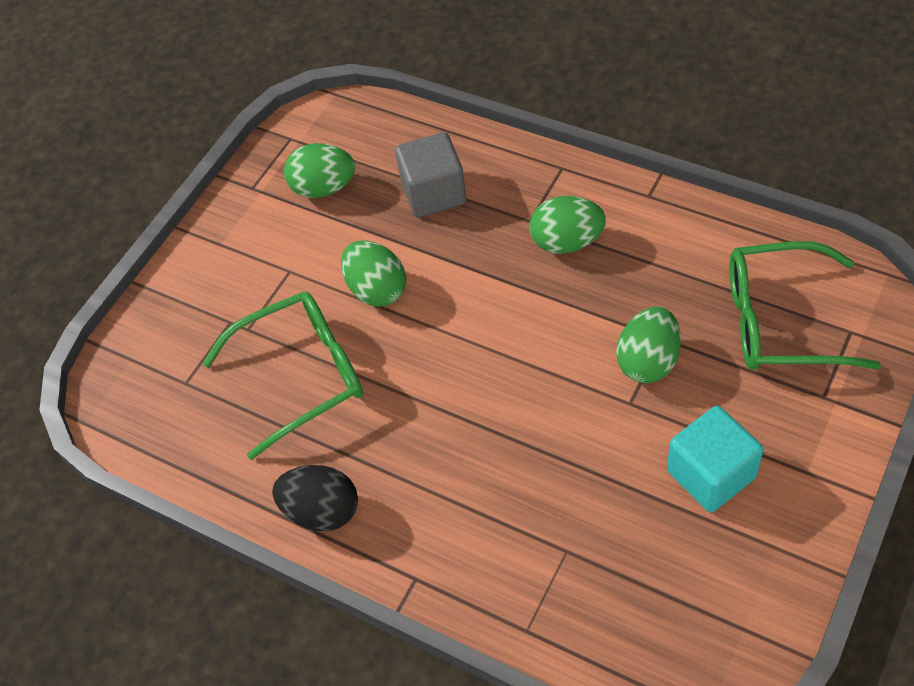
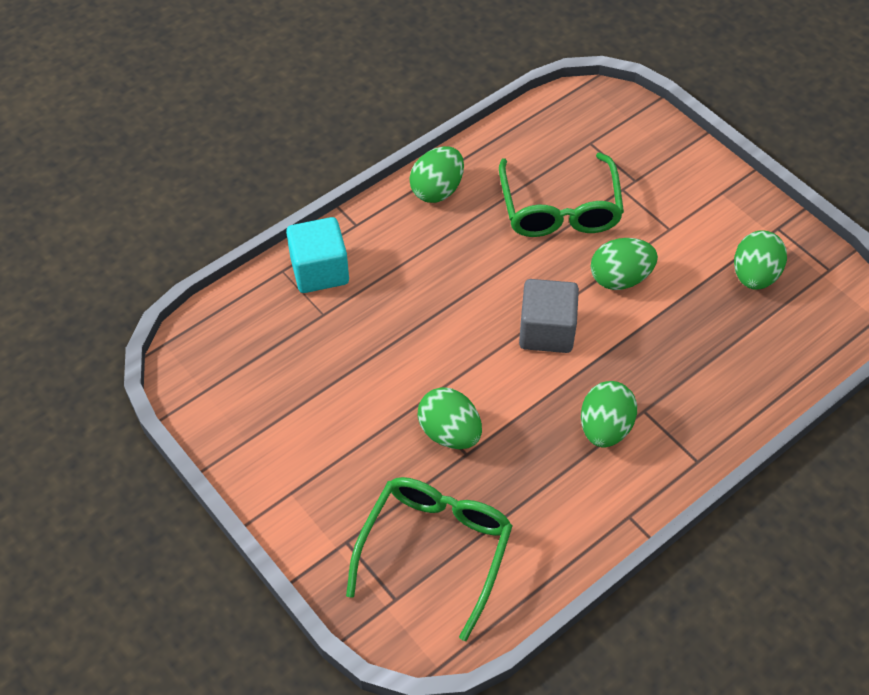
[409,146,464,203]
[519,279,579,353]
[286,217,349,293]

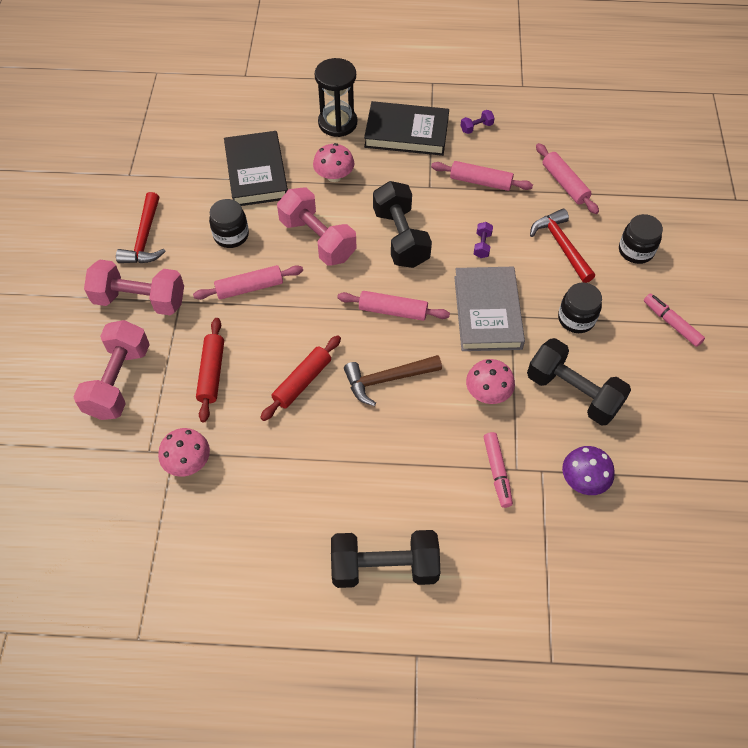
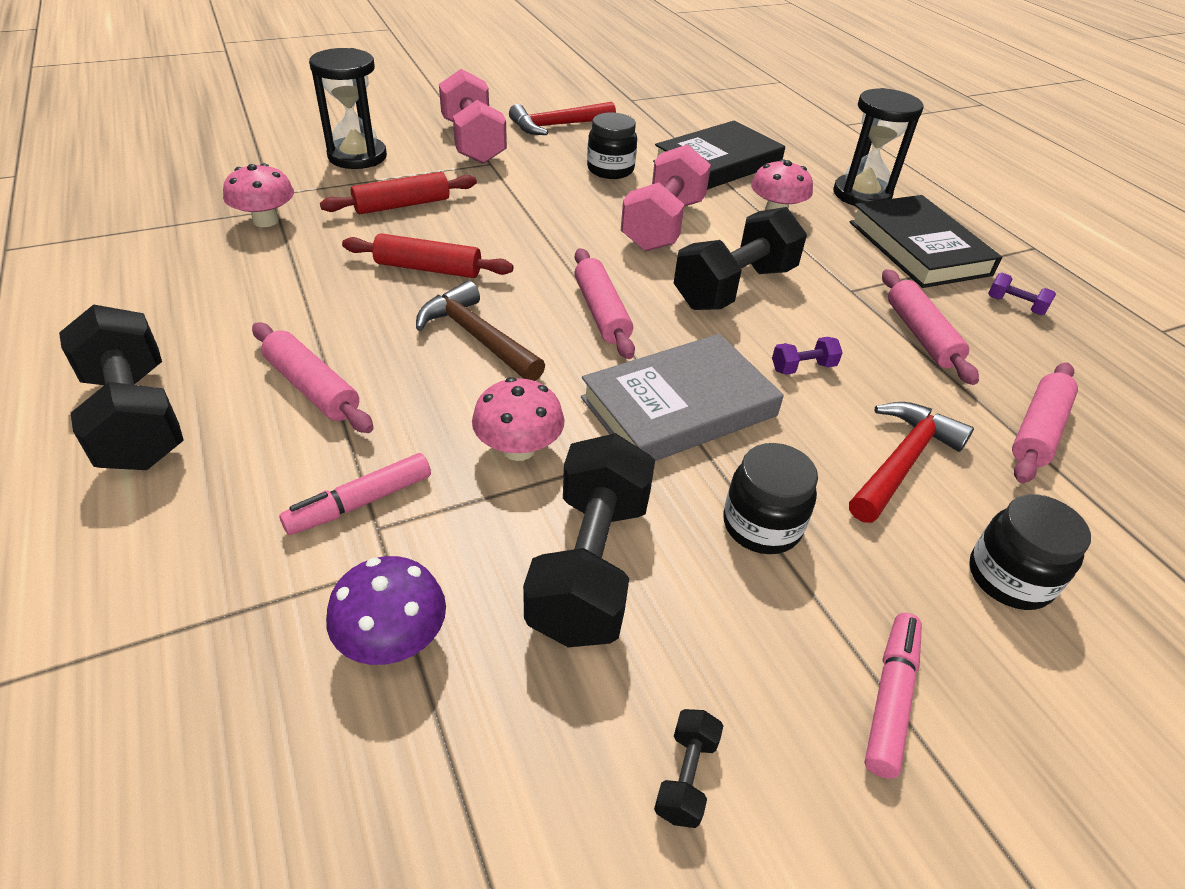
[309,48,387,169]
[252,322,374,433]
[654,709,723,828]

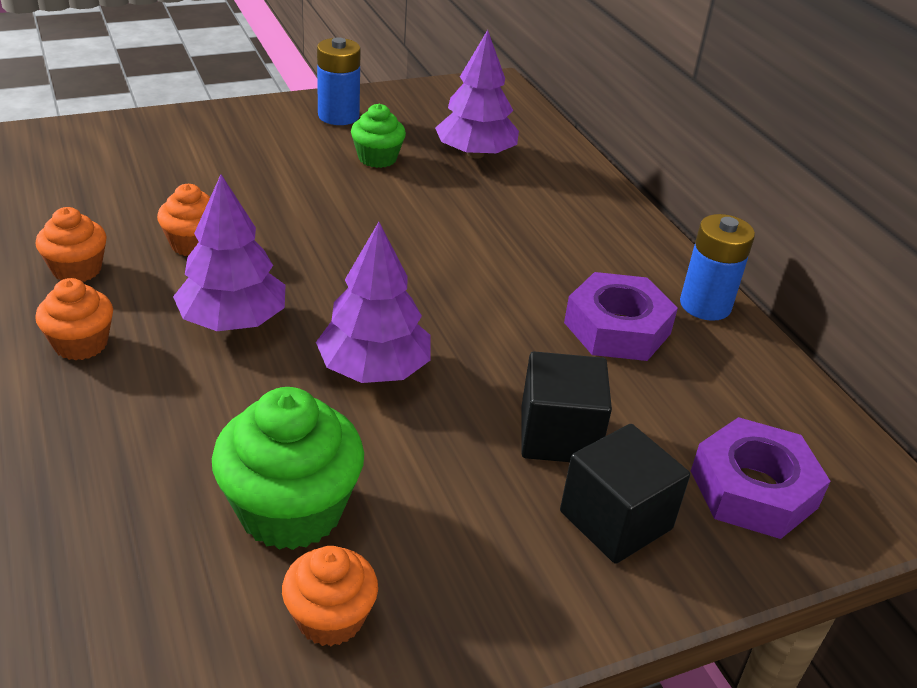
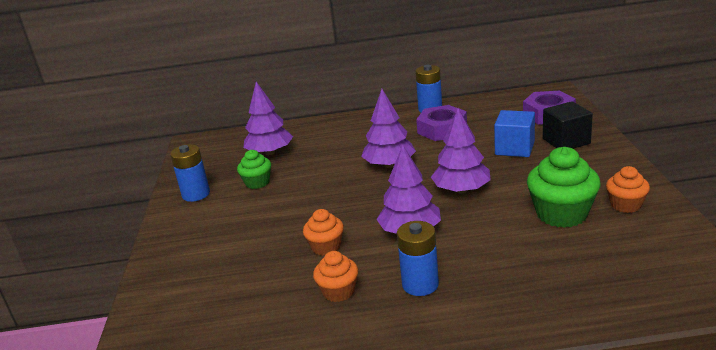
[397,221,439,296]
[494,110,535,157]
[361,89,416,168]

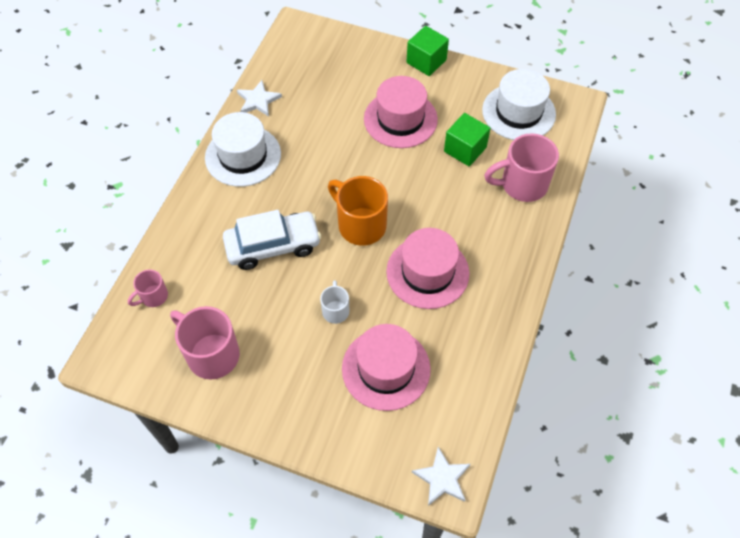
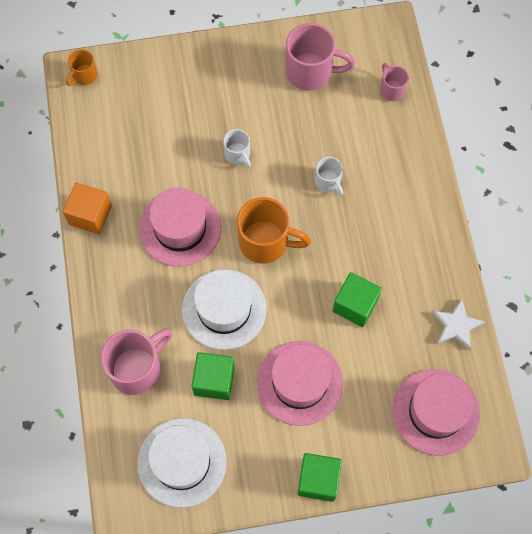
[380,63,409,101]
[182,269,267,350]
[315,157,343,196]
[392,369,480,456]
[66,49,98,86]
[63,182,112,234]
[332,272,382,327]

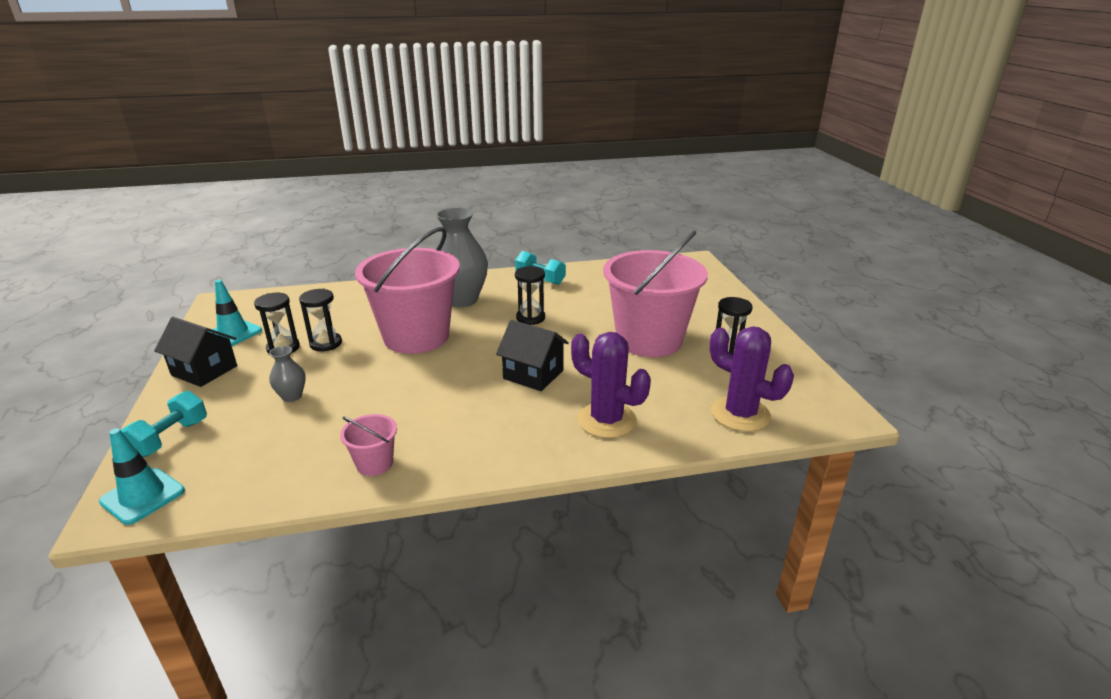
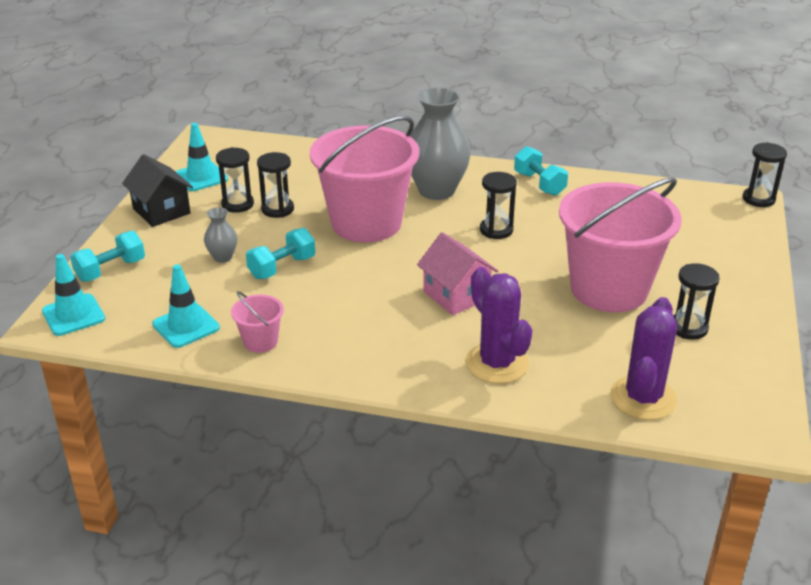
[417,232,498,315]
[610,297,677,420]
[152,264,220,348]
[246,228,315,279]
[743,142,787,207]

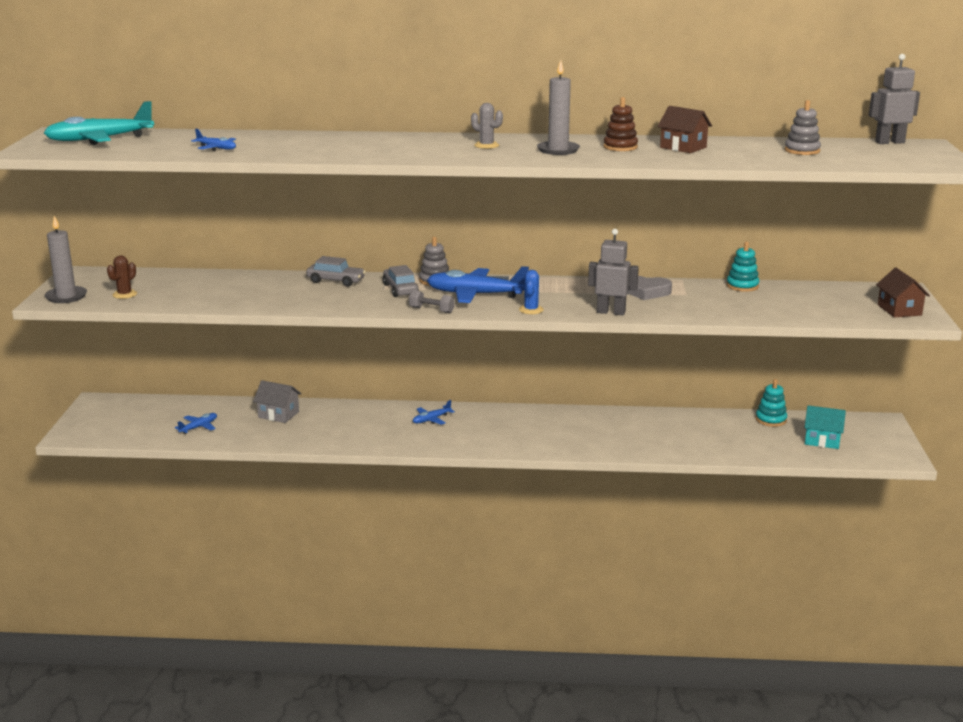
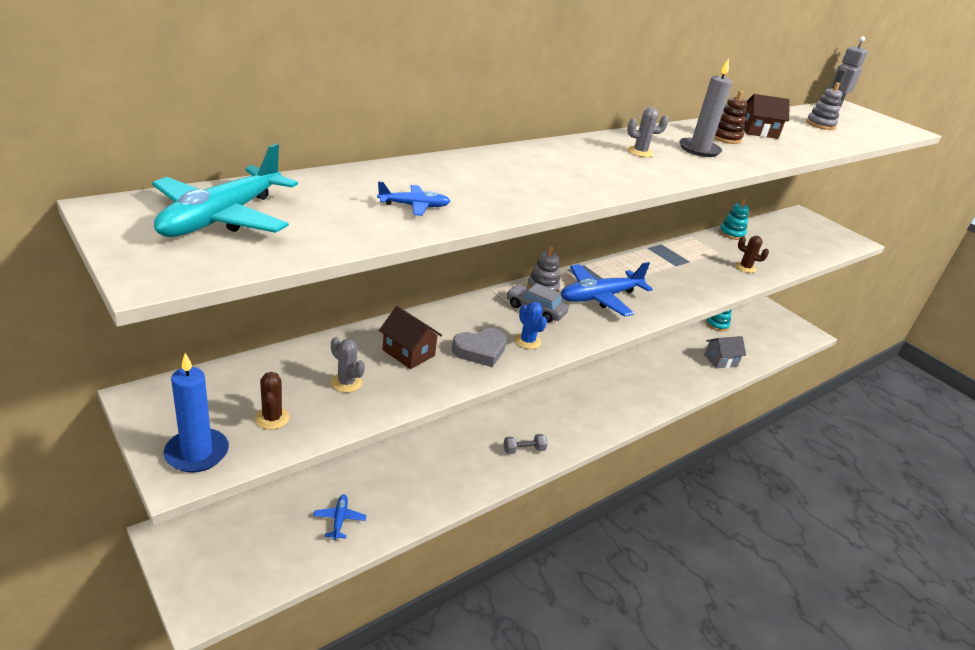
[164,353,229,472]
[704,336,746,369]
[306,256,366,287] (first image)
[503,434,548,454]
[413,400,455,425] (first image)
[515,302,547,349]
[588,229,639,315] (first image)
[452,328,507,367]
[805,405,846,449] (first image)
[379,306,442,369]
[331,337,365,393]
[735,236,769,273]

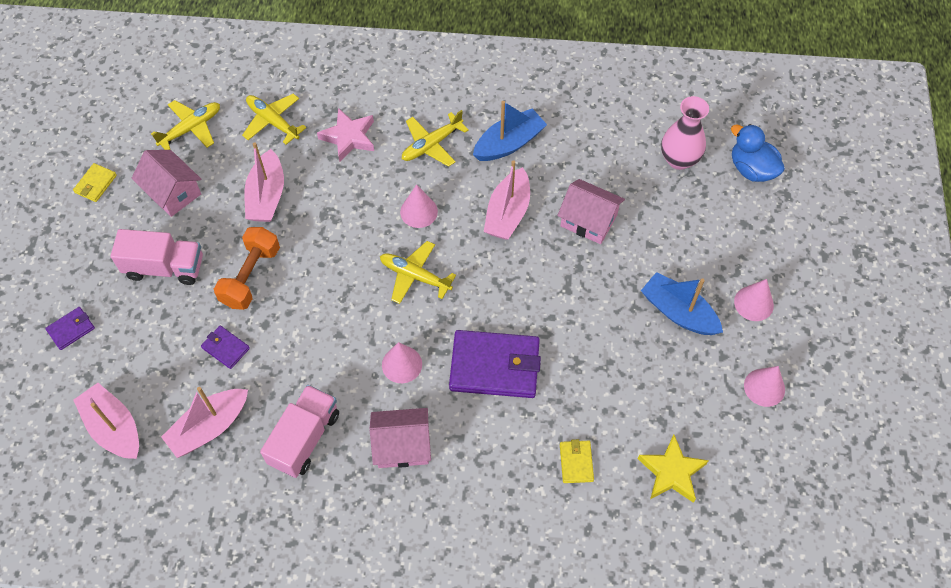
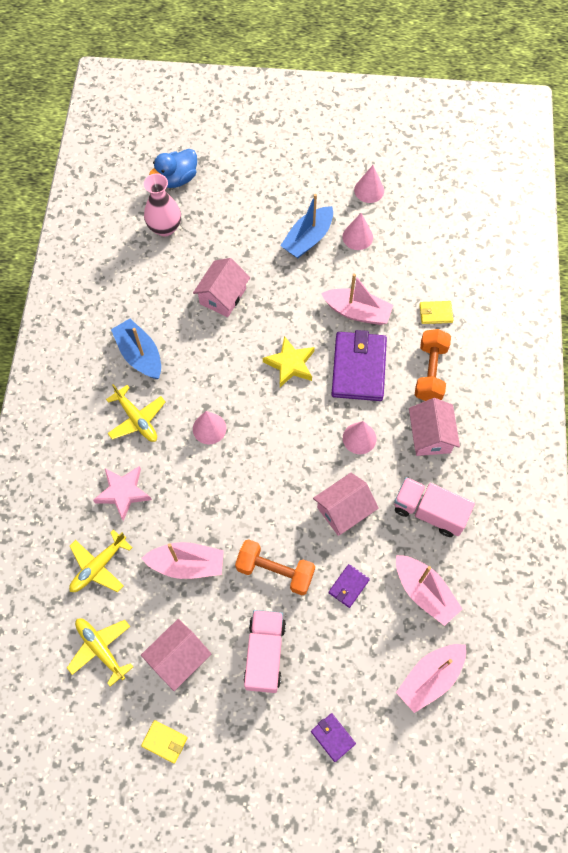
[380,241,456,304] (first image)
[321,273,393,325]
[263,336,315,387]
[342,213,373,250]
[313,473,379,536]
[415,329,451,401]

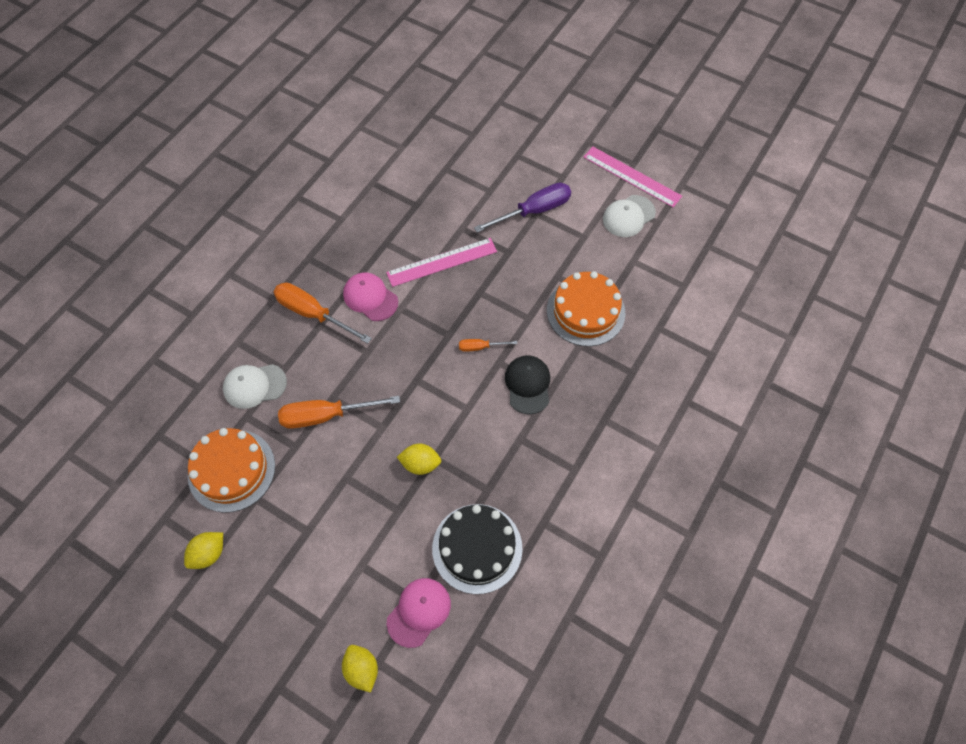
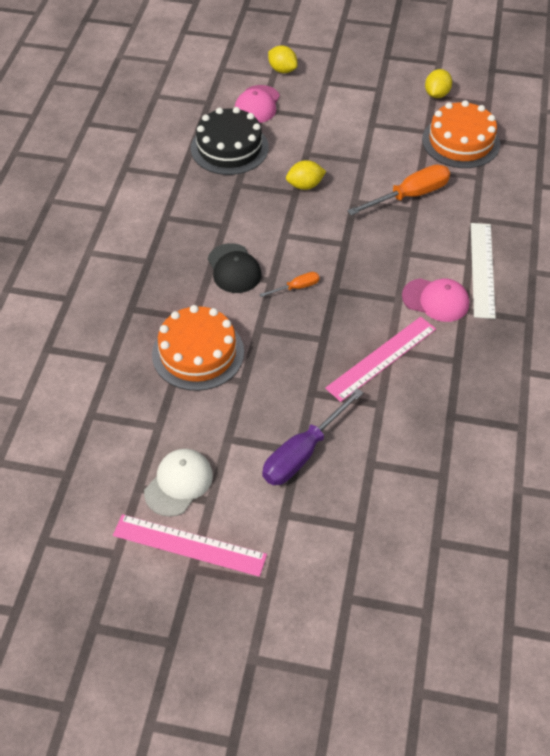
[223,364,287,409] (first image)
[471,223,496,319]

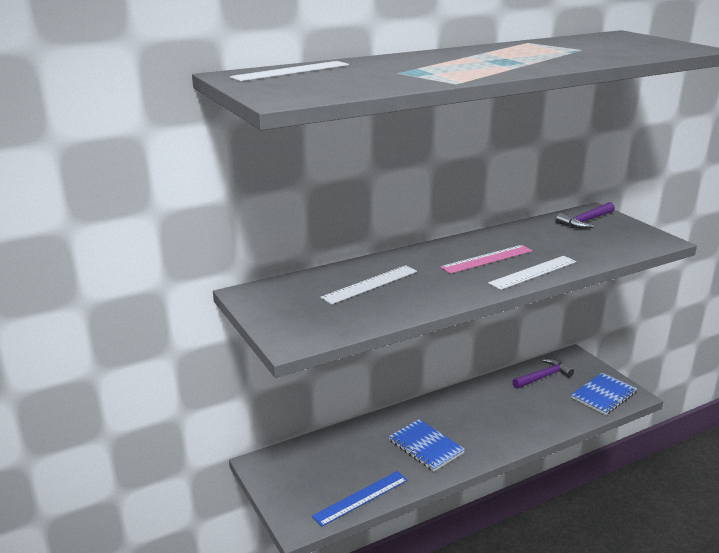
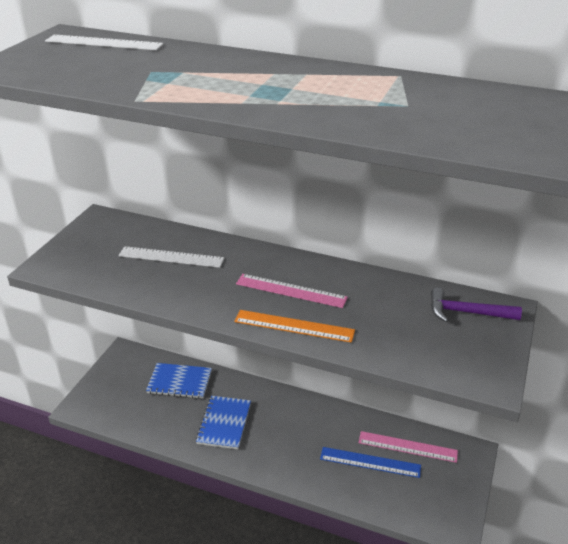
[320,447,421,478]
[234,310,355,343]
[359,431,458,463]
[146,363,212,399]

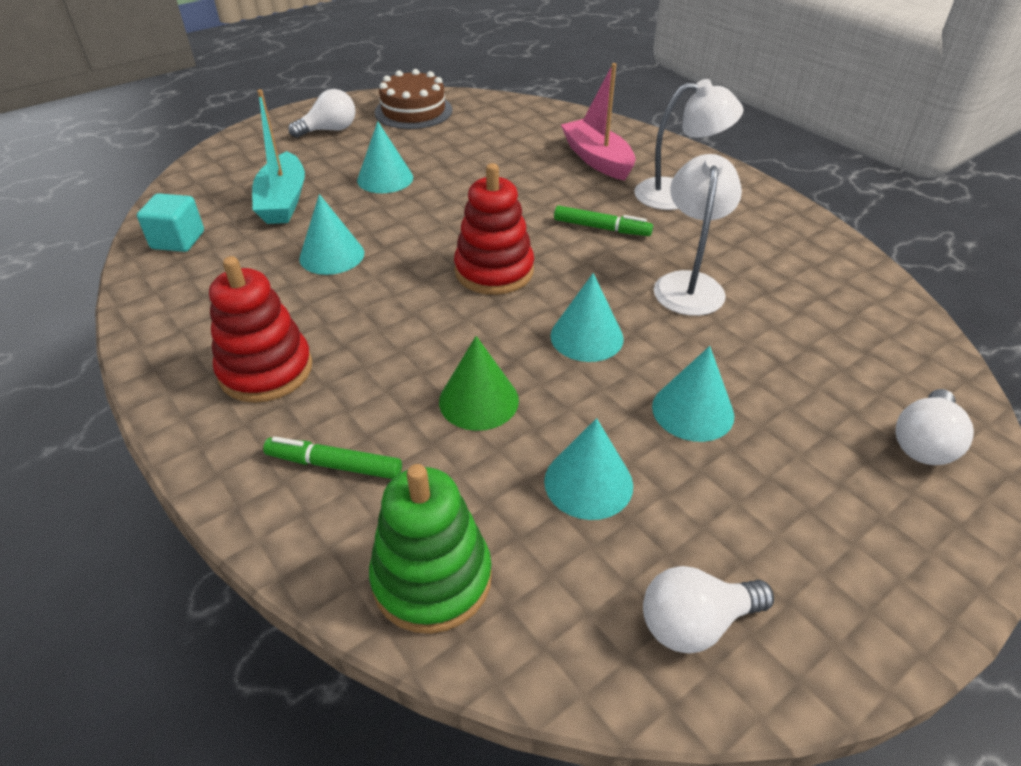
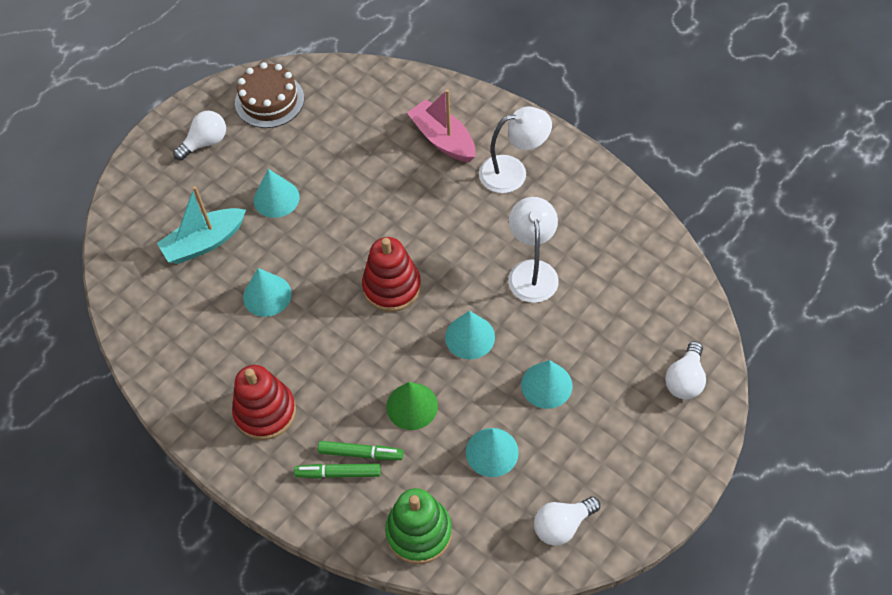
[137,193,204,252] (first image)
[157,186,246,264]
[318,441,403,460]

